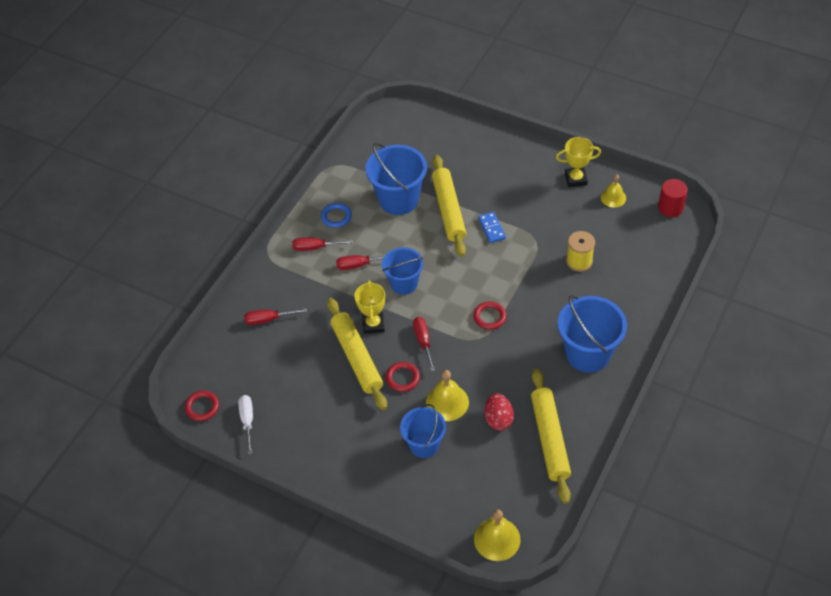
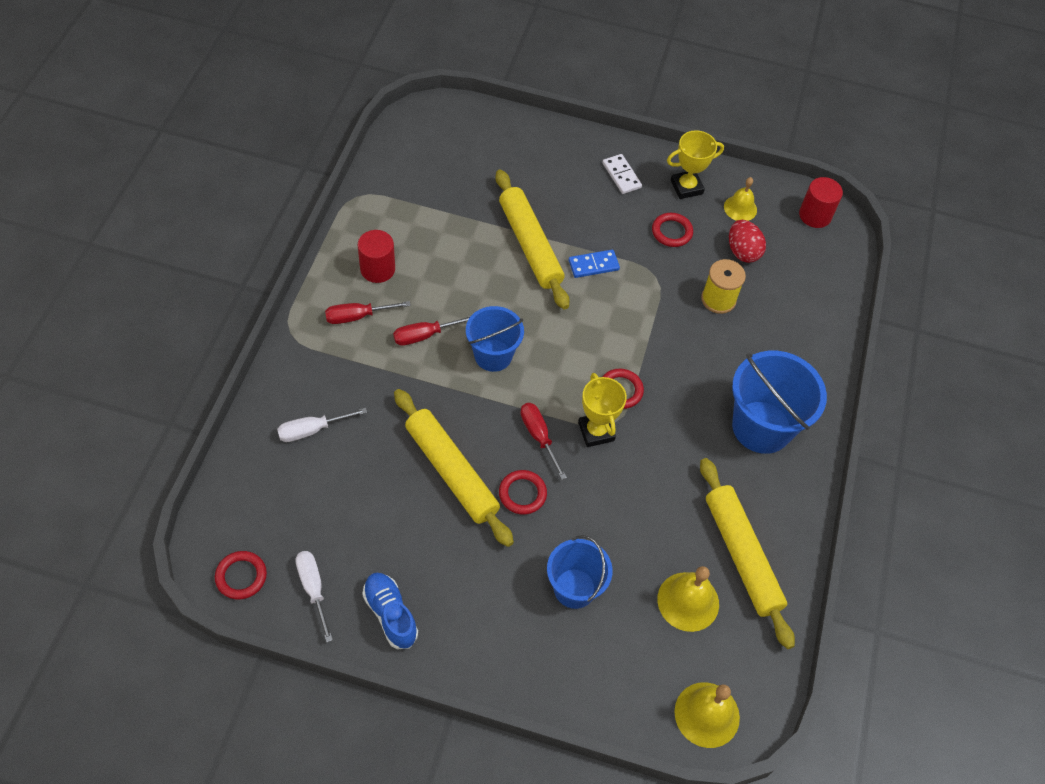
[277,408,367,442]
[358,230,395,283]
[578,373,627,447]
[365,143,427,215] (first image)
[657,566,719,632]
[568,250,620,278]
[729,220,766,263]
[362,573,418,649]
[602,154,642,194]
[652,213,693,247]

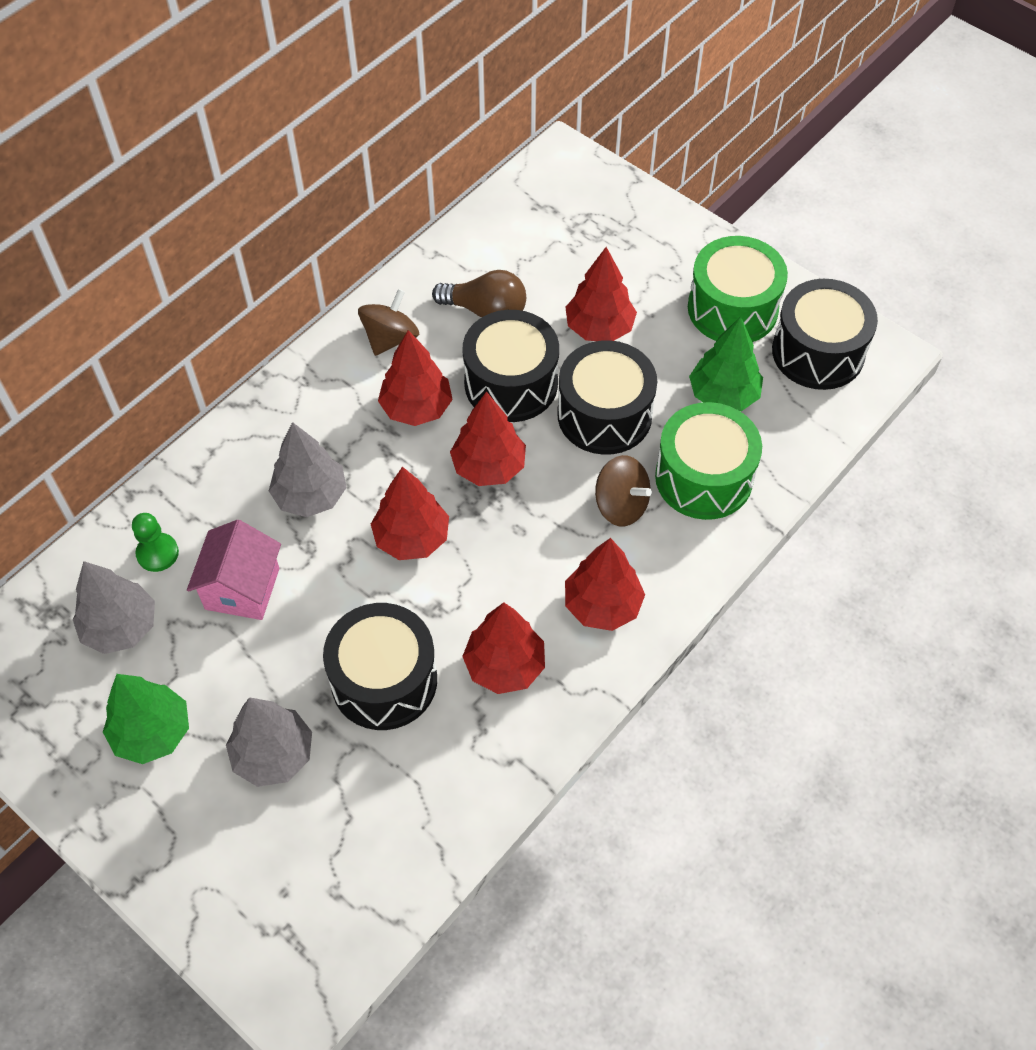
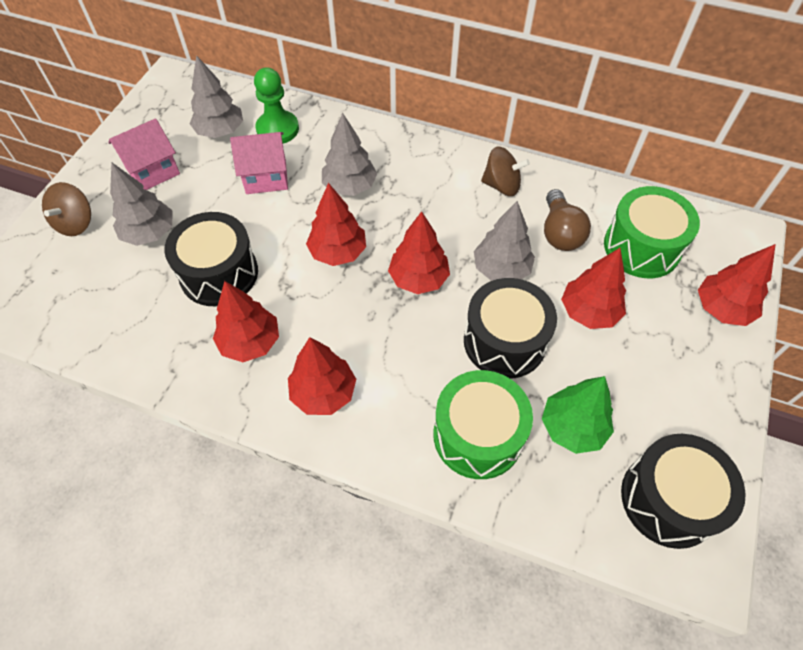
[108,118,180,190]
[254,67,299,143]
[698,244,776,326]
[474,201,535,281]
[42,182,91,236]
[604,186,700,278]

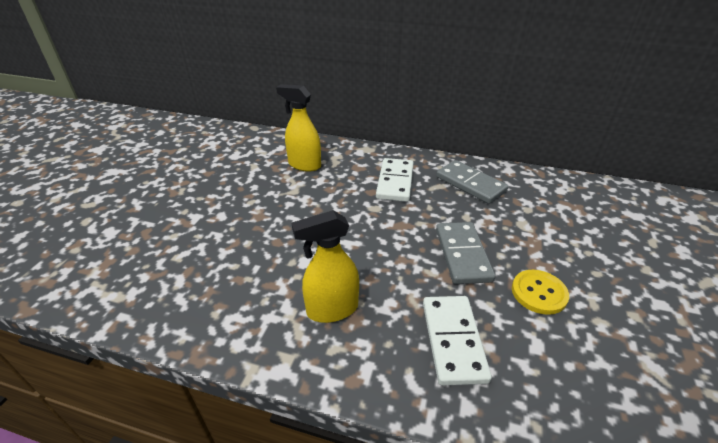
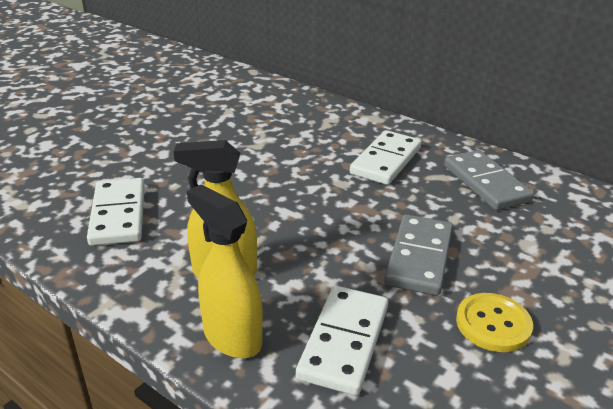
[187,184,263,358]
[87,178,145,246]

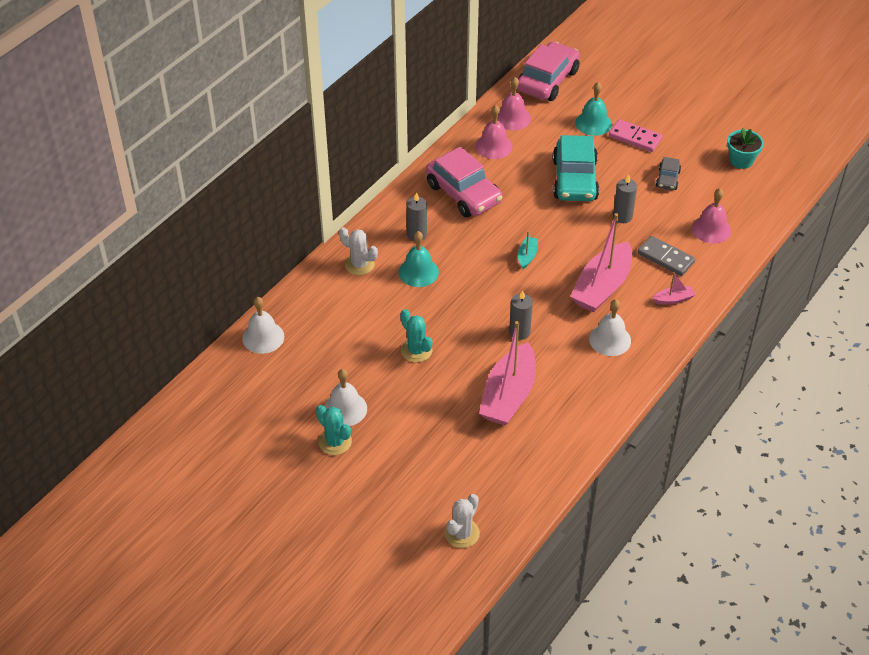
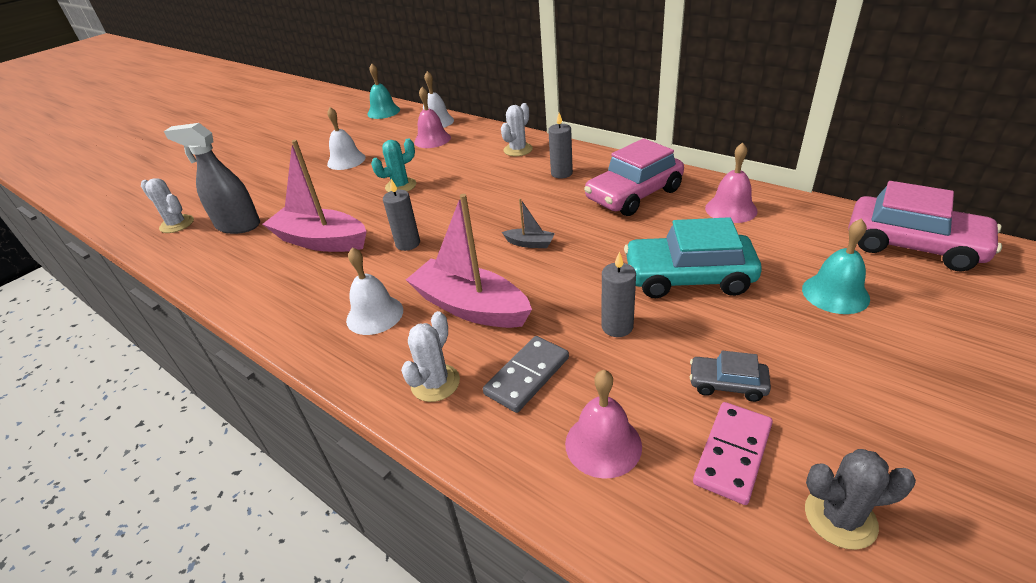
[316,405,352,455] (first image)
[367,64,400,119]
[414,87,451,148]
[502,199,555,248]
[693,402,773,505]
[401,311,460,402]
[805,449,916,550]
[164,123,260,234]

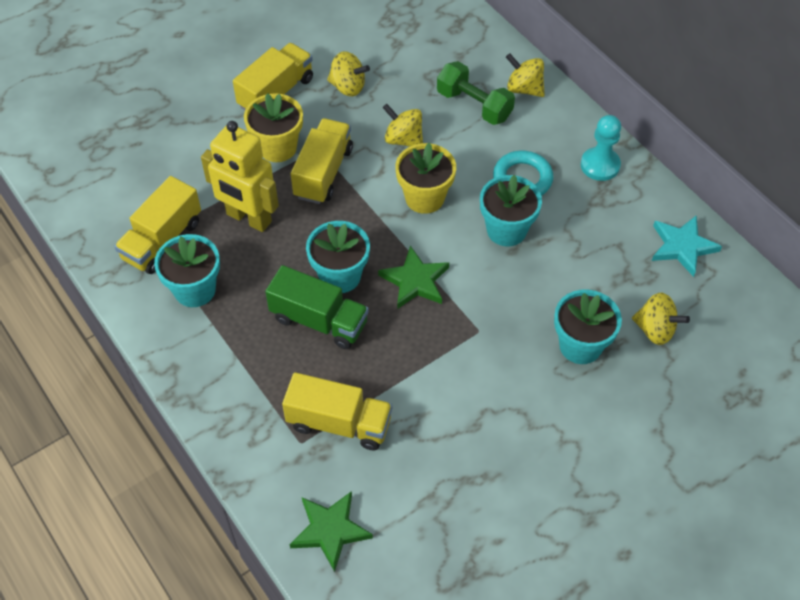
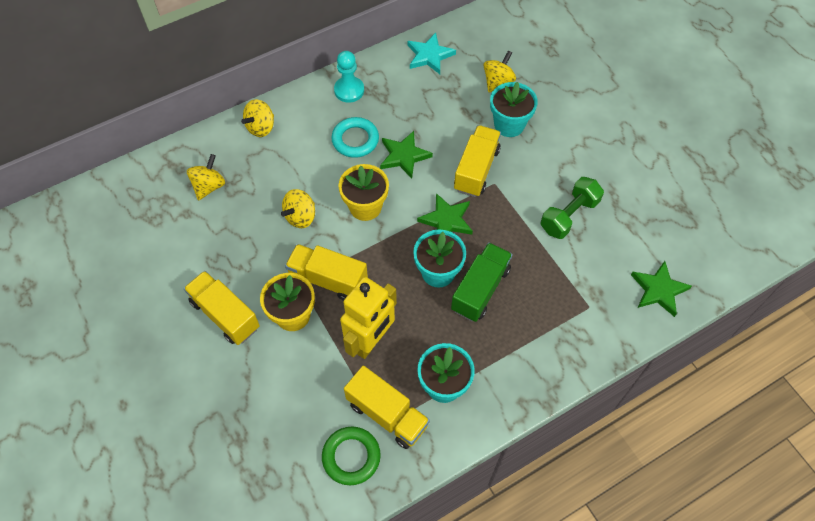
[454,125,501,197]
[187,154,225,200]
[541,177,604,239]
[380,131,433,179]
[322,427,381,485]

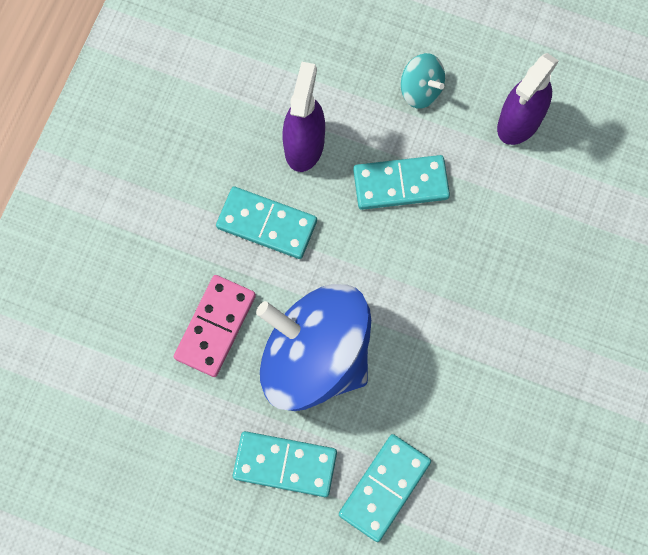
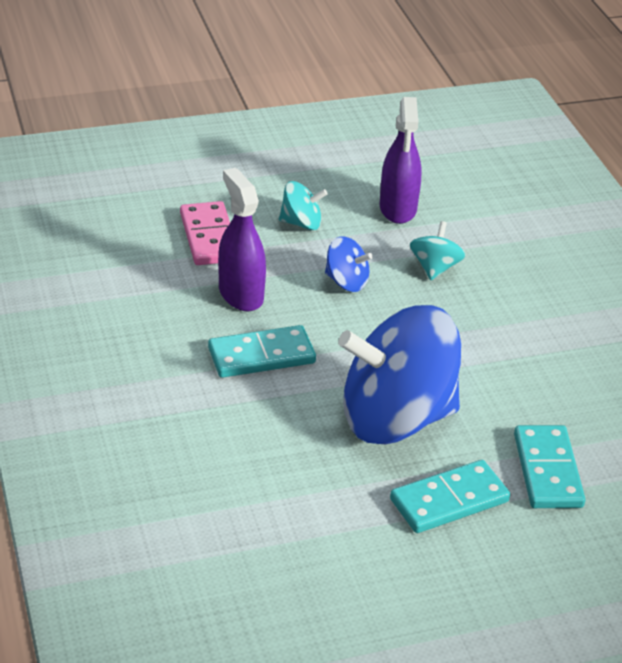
[180,201,230,265]
[325,236,373,292]
[410,221,466,280]

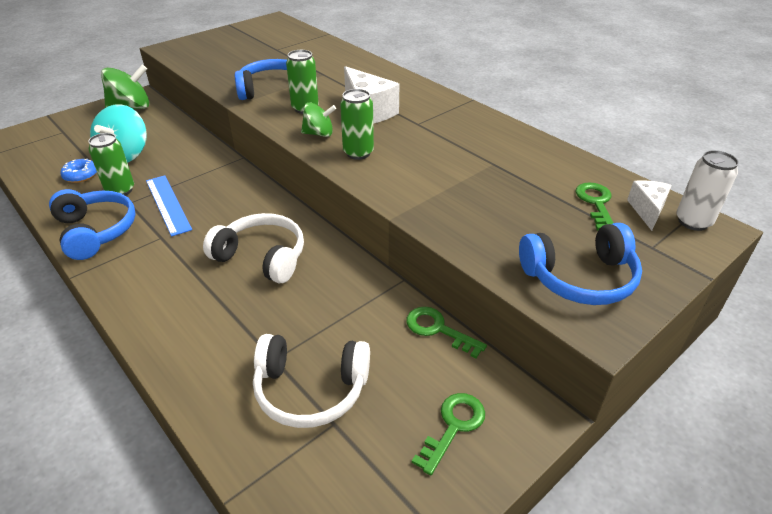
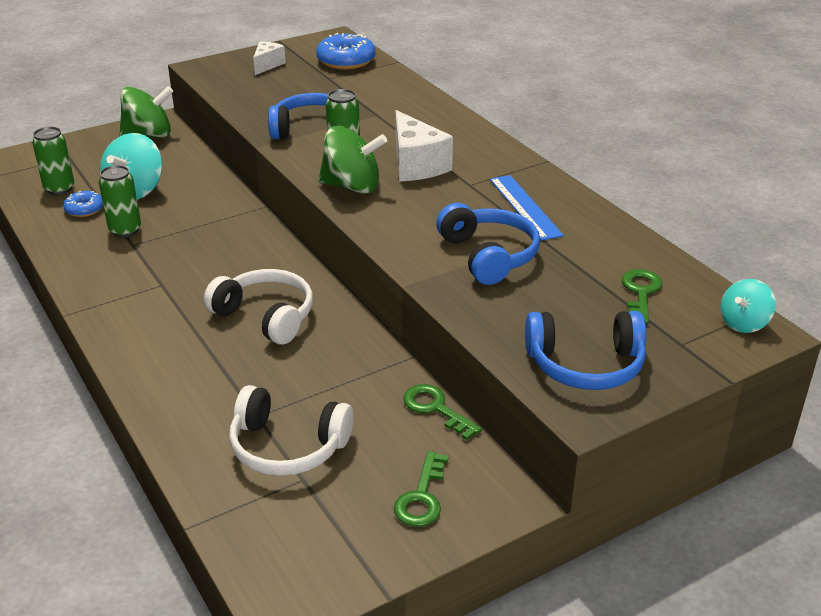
[436,203,540,285]
[490,175,564,241]
[318,126,387,194]
[32,127,74,195]
[394,451,449,527]
[253,41,286,75]
[721,279,776,333]
[316,33,375,70]

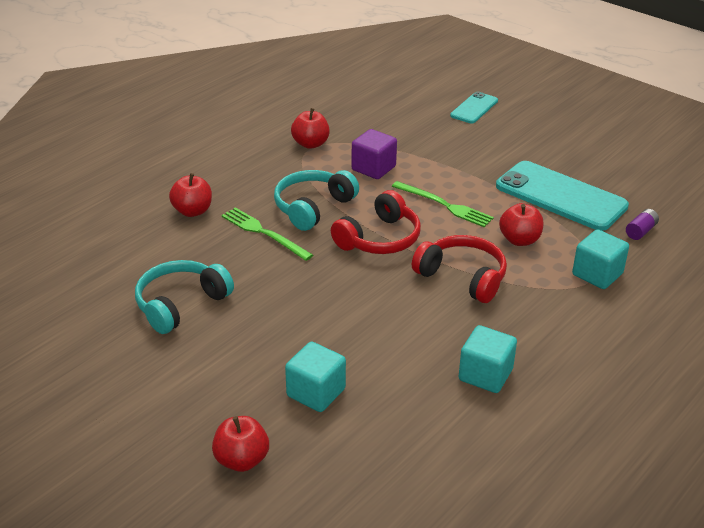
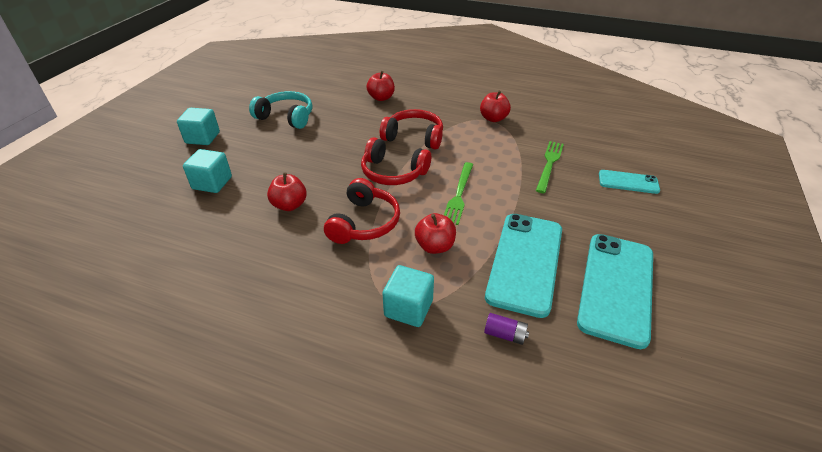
[267,172,307,211]
[536,141,564,193]
[380,109,443,150]
[351,129,397,179] (first image)
[177,108,220,145]
[577,234,653,349]

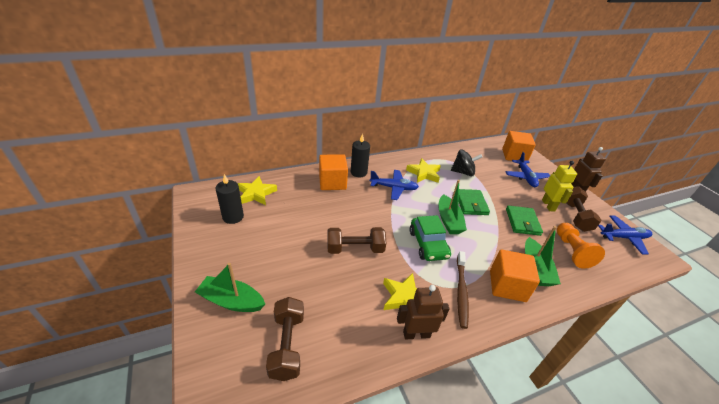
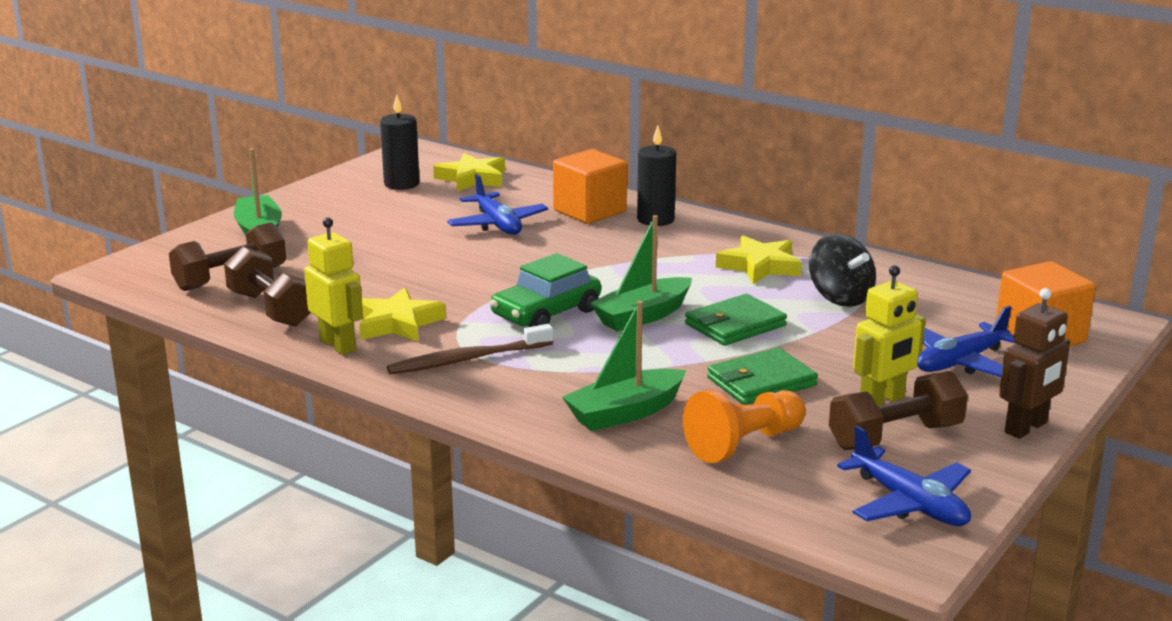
[224,247,311,327]
[447,174,548,235]
[304,218,363,355]
[490,250,540,302] (first image)

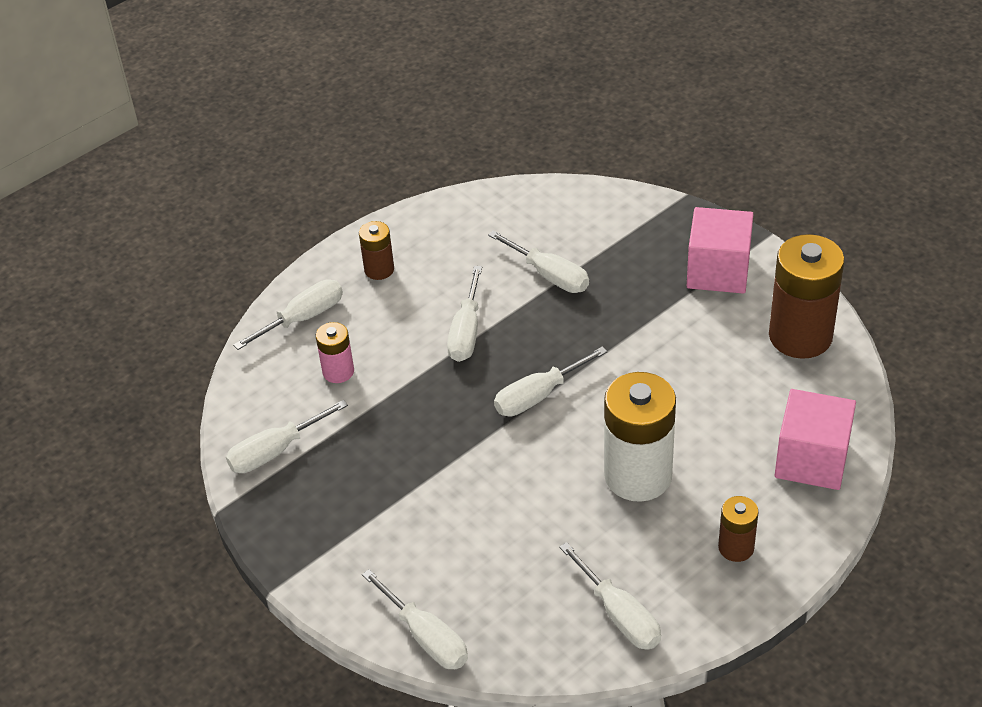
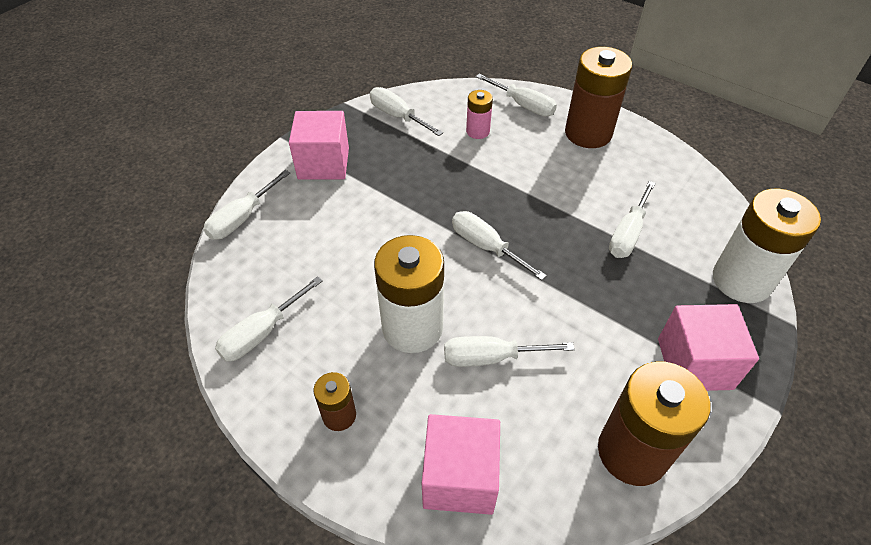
[565,47,632,148]
[444,336,575,367]
[289,111,349,180]
[713,189,821,303]

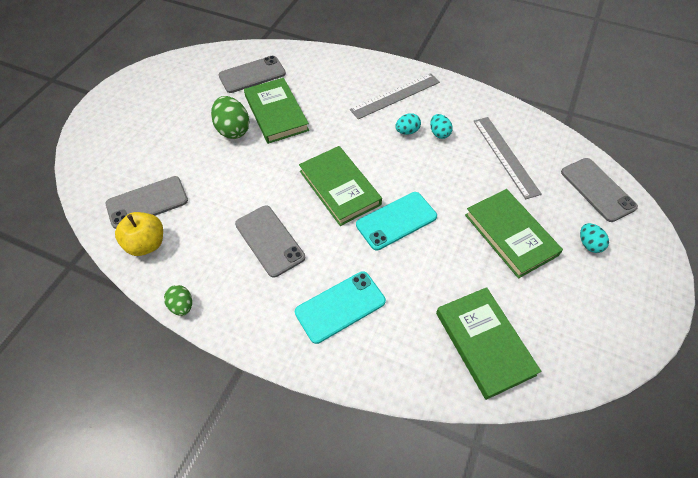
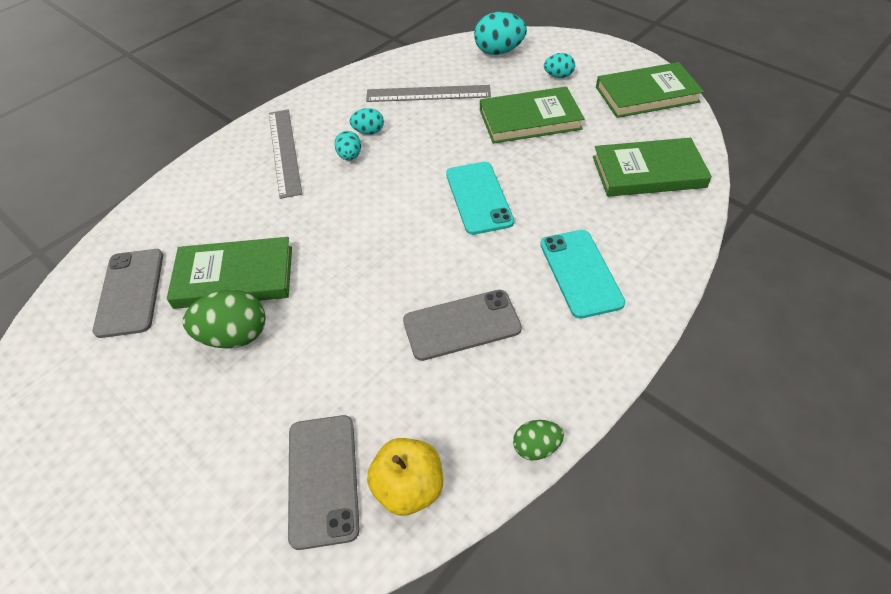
[596,62,704,118]
[474,12,527,55]

